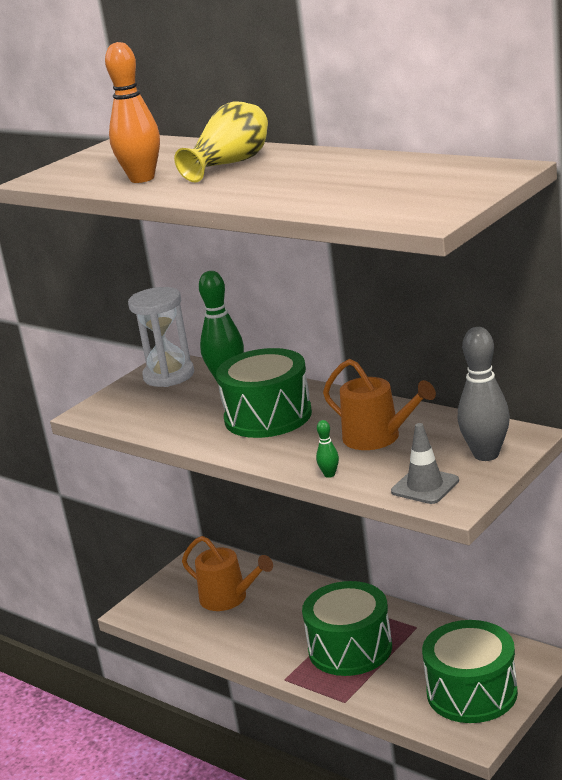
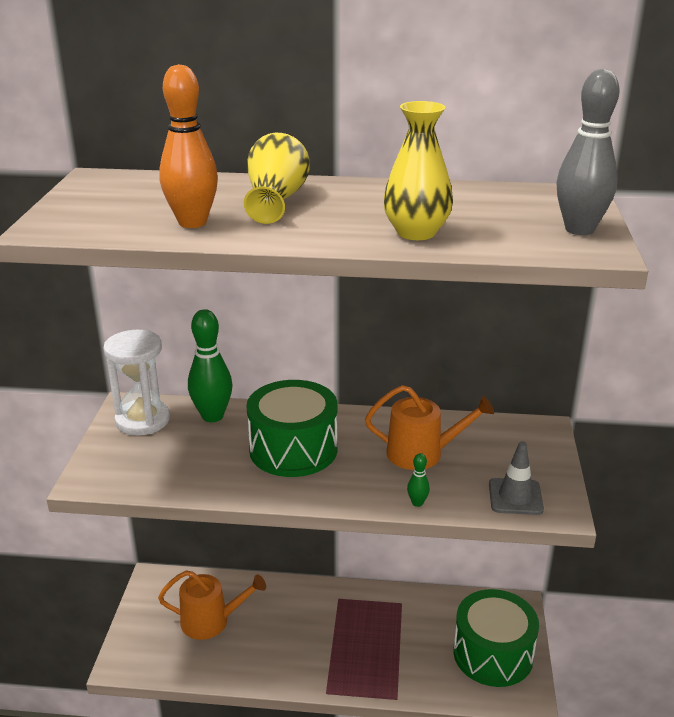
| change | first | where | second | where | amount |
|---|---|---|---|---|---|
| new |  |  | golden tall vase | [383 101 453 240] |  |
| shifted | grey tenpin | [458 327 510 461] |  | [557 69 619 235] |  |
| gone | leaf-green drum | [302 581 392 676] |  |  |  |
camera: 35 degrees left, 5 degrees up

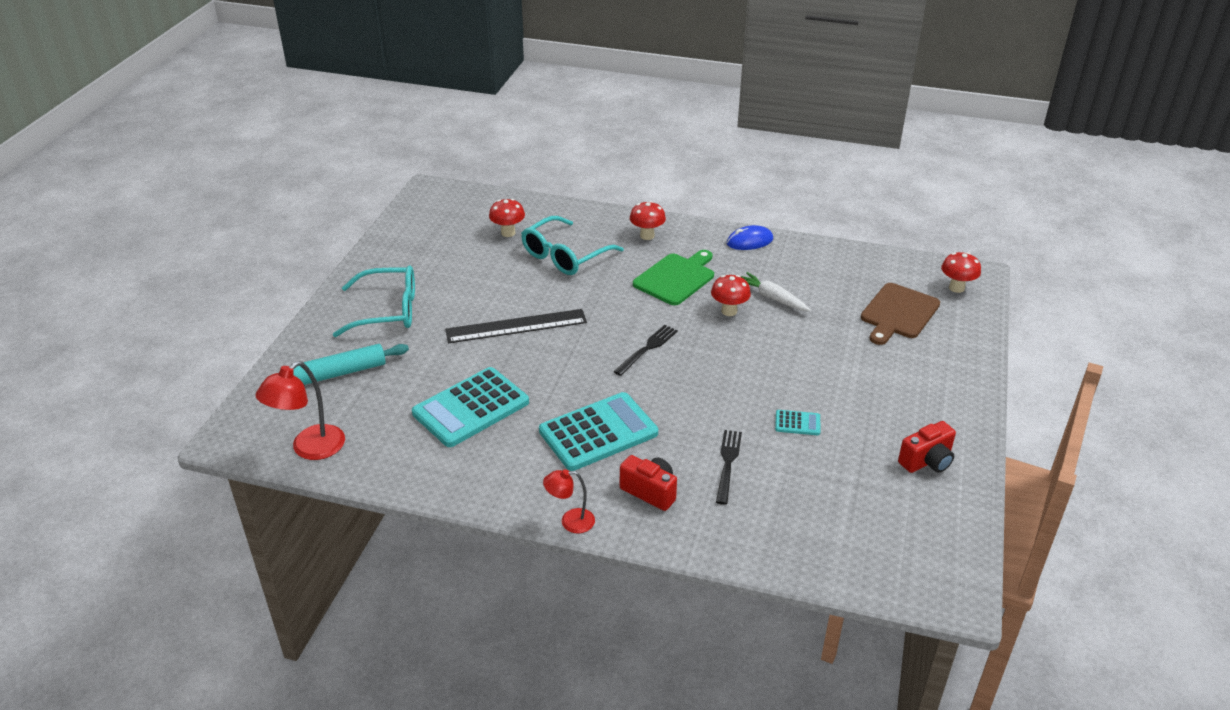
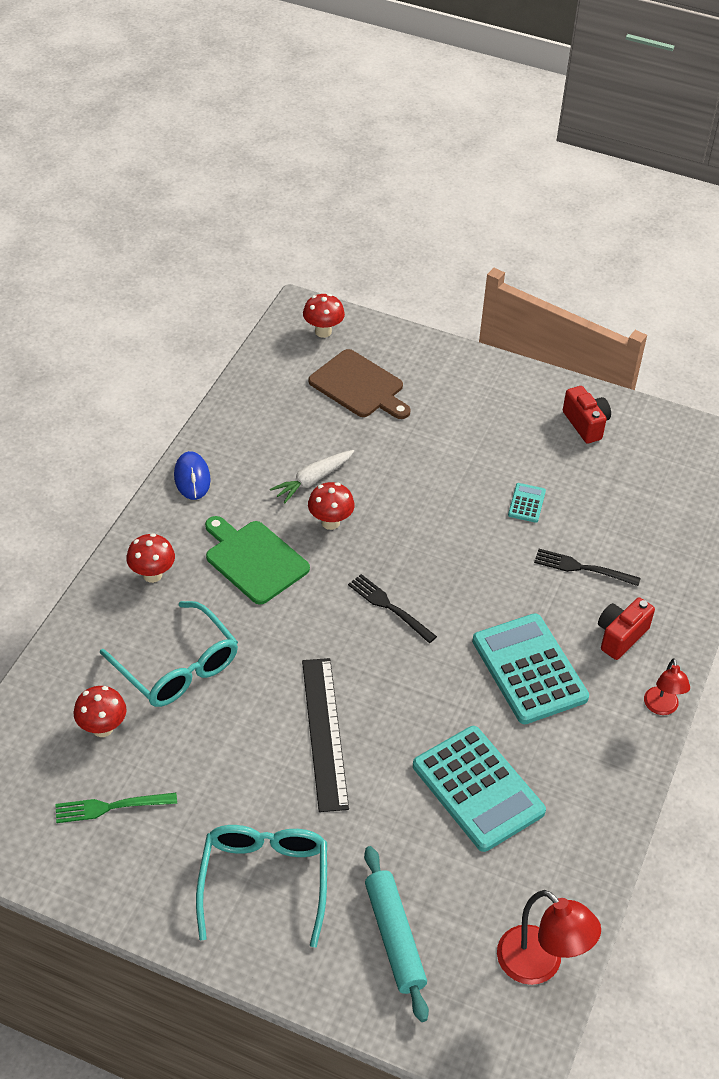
| change | first | where | second | where | amount |
|---|---|---|---|---|---|
| new |  |  | leaf-green dinner fork | [55 793 177 823] |  |
camera: 85 degrees left, 10 degrees up

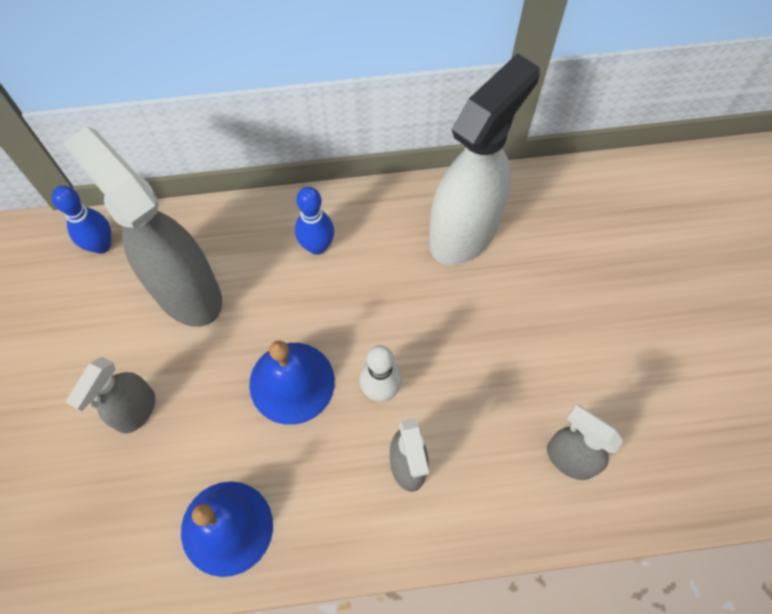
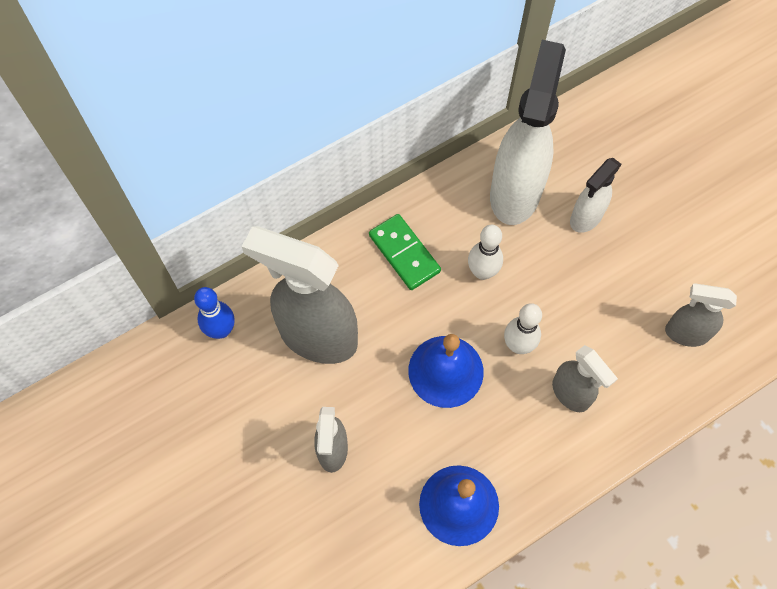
| change | first | where | second | where | amount |
|---|---|---|---|---|---|
| swapped | royal blue tenpin | [295 187 334 255] | leaf-green domino piece | [369 214 441 290] |  |
| new |  |  | pure white tenpin | [468 225 503 280] |  |
| new |  |  | pure white spray cleaner | [570 158 622 233] |  |
camera: 25 degrees left, 0 degrees up

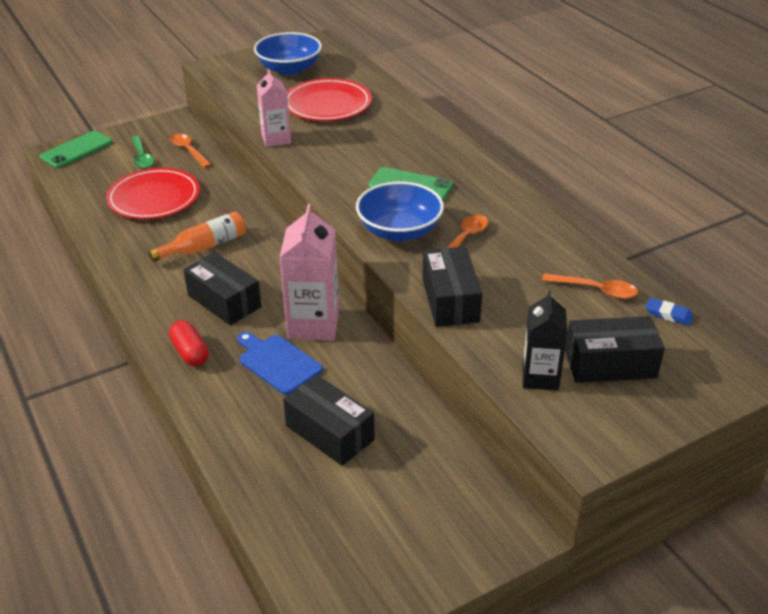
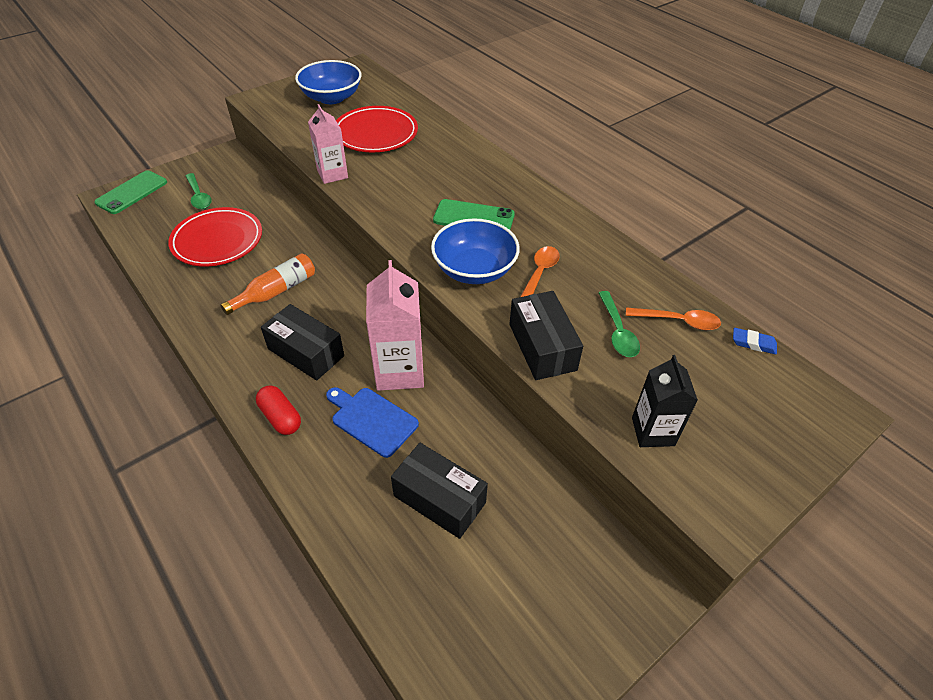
| change | first | where | second | where | amount |
|---|---|---|---|---|---|
| new |  |  | leaf-green spoon | [599 291 640 357] |  |
| gone | orange spoon | [169 134 212 168] |  |  |  |
| gone | ebony box | [565 316 665 383] |  |  |  |
camera: 10 degrees left, 10 degrees up

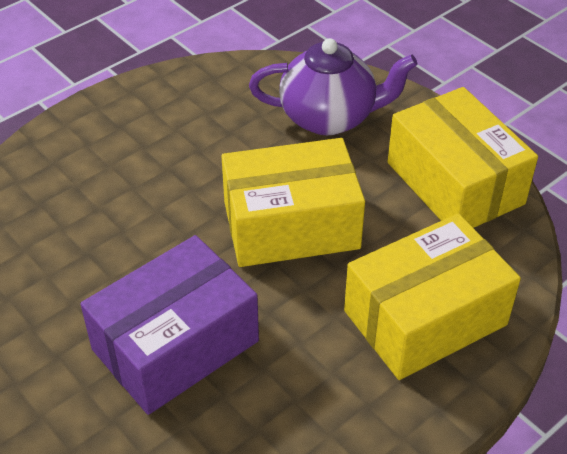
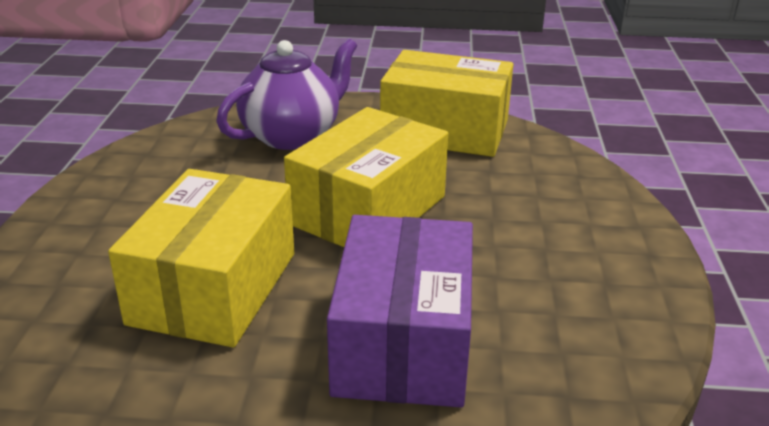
| change | first | where | second | where | amount |
|---|---|---|---|---|---|
| shifted | golden box | [344 213 521 380] |  | [108 169 294 347] |  |
camera: 45 degrees left, 15 degrees down

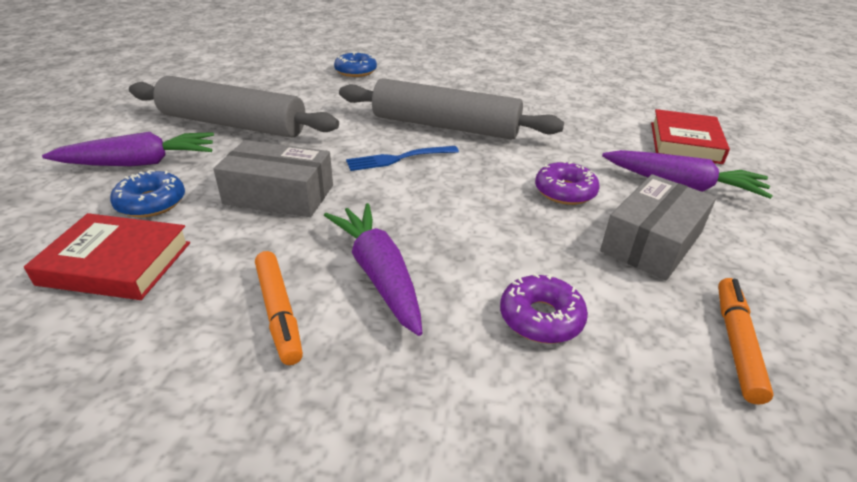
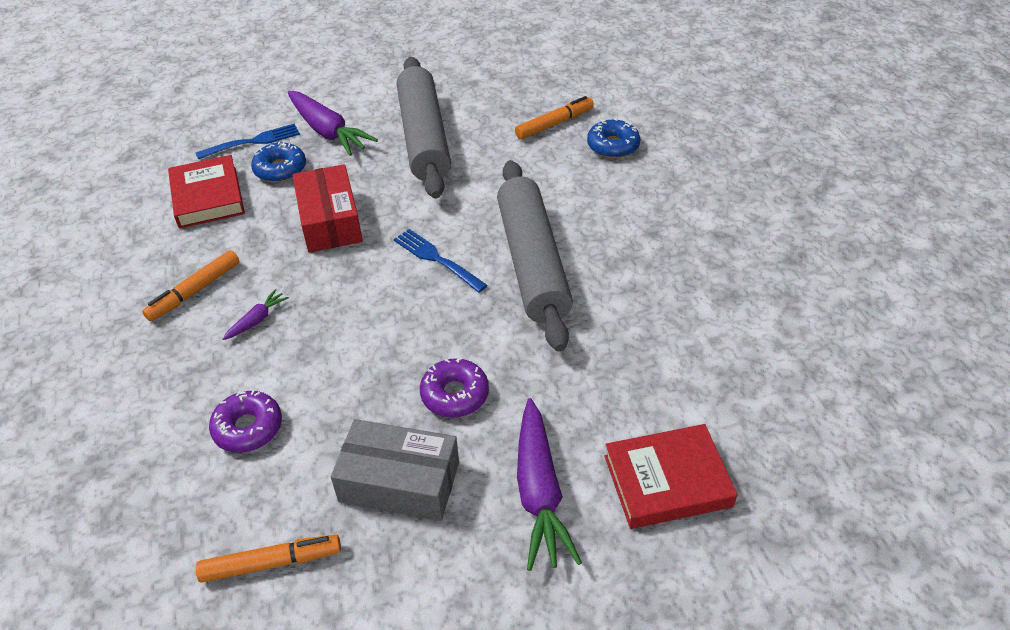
| change | first | where | second | where | amount |
|---|---|---|---|---|---|
| new |  |  | royal blue dinner fork | [196 124 300 160] |  |
| scaled | violet root vegetable | [324 203 422 336] |  | [223 289 289 340] | x0.47 |
| repainted | grey box | [213 140 333 217] | crimson box | [292 164 363 253] |  |
| new |  |  | orange felt pen | [515 96 594 139] |  |
camera: 65 degrees right, 10 degrees up

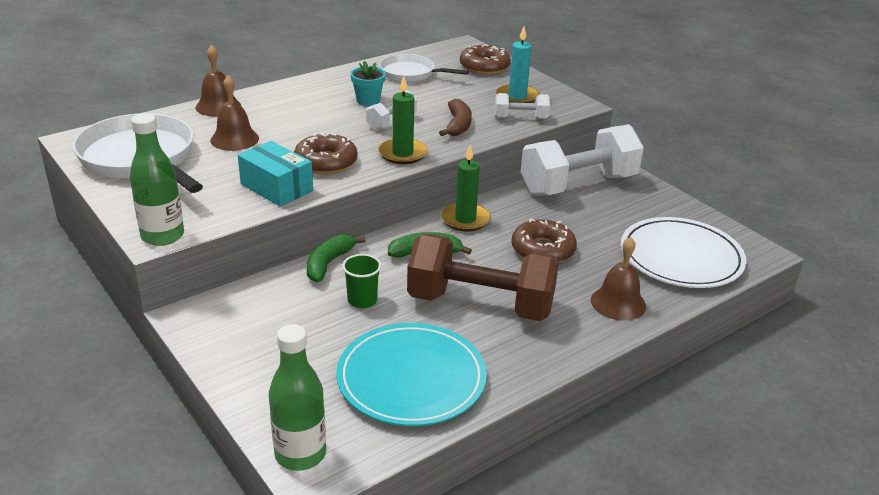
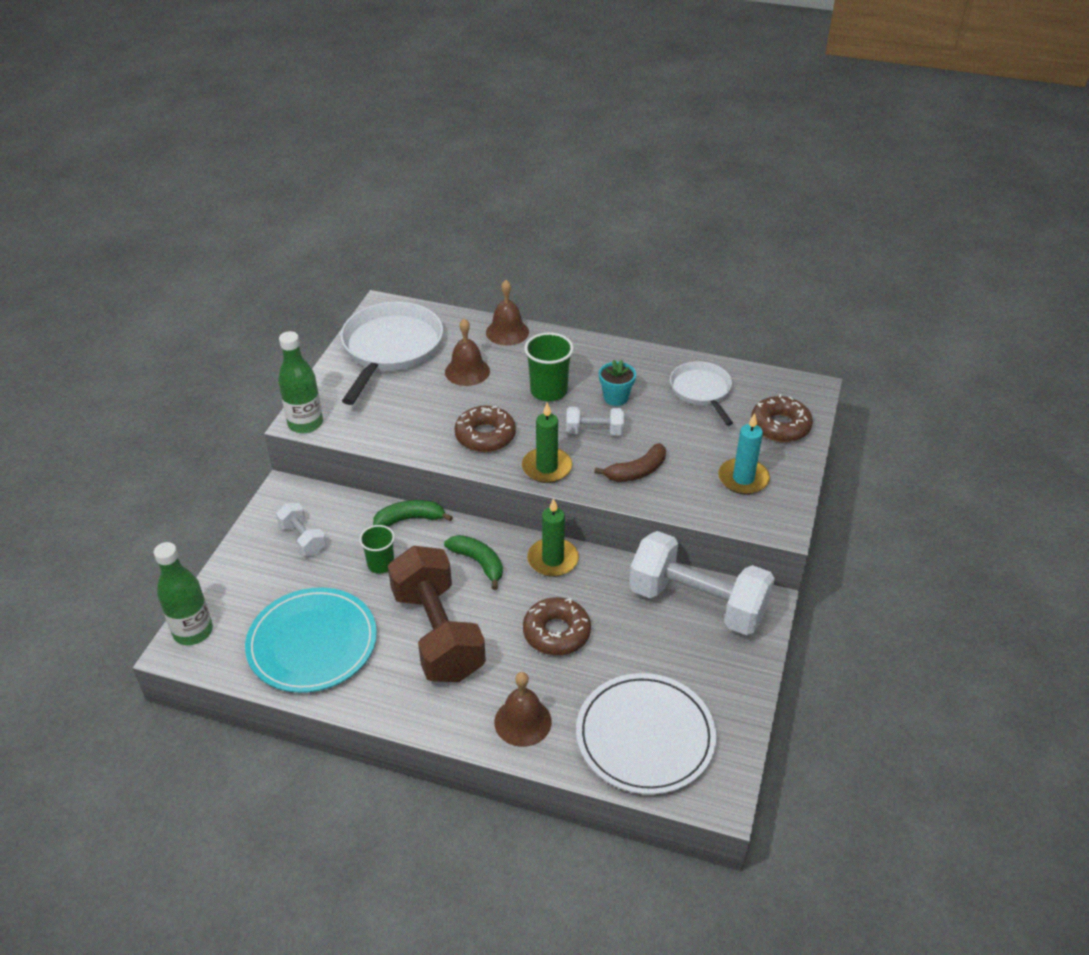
| change | first | where | second | where | amount |
|---|---|---|---|---|---|
| shifted | pure white hand weight | [495 93 550 119] |  | [276 503 326 556] |  |
| new |  |  | leaf-green cup | [524 333 574 401] |  |
| gone | aqua box | [238 141 313 207] |  |  |  |
camera: 55 degrees right, 10 degrees up

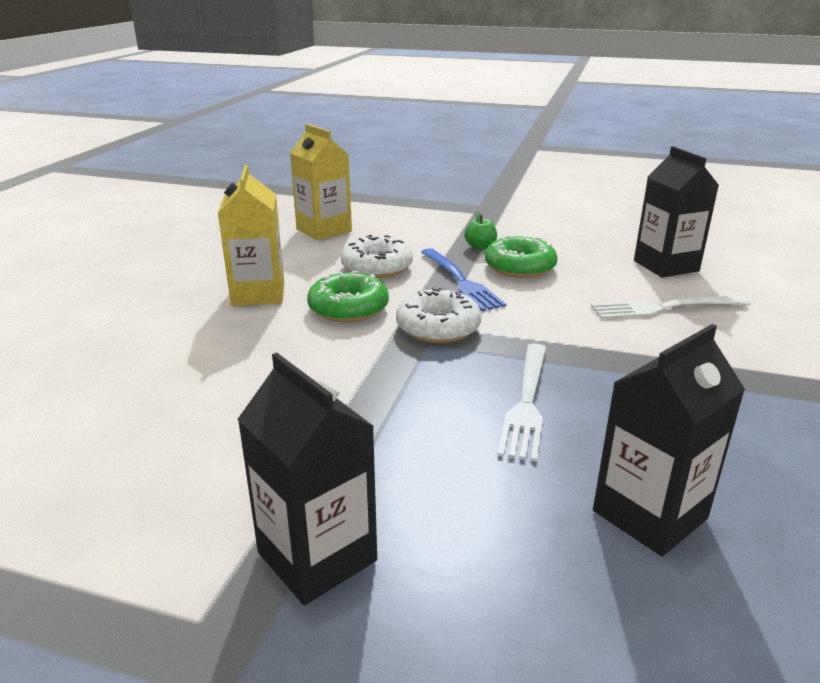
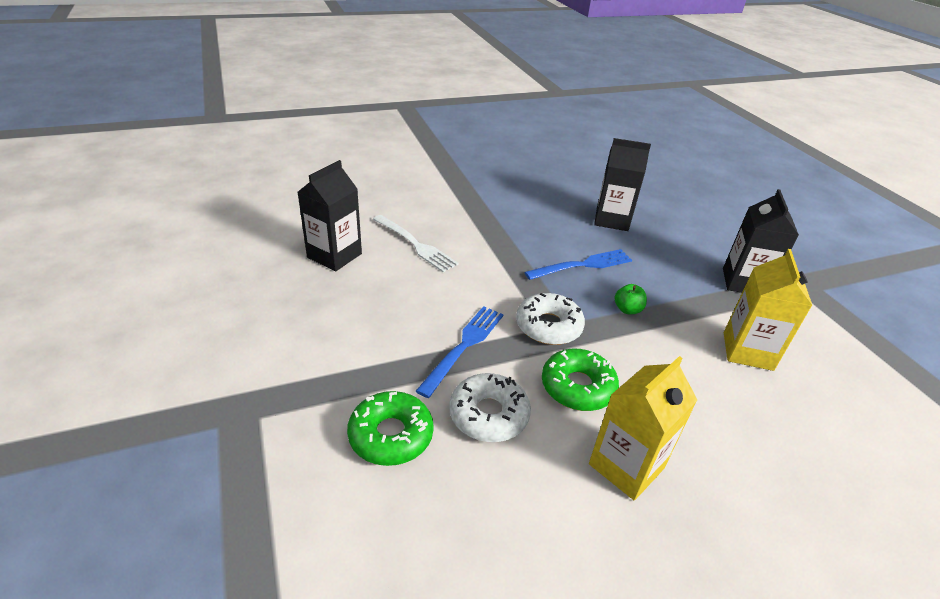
| change | first | where | second | where | amount |
|---|---|---|---|---|---|
| shifted | leaf-green donut | [485 235 558 278] |  | [347 391 434 466] |  |
| repainted | pure white dinner fork | [498 343 546 462] | royal blue dinner fork | [524 249 632 280] |  |
| shifted | leaf-green apple | [465 211 497 250] |  | [615 284 647 314] |  |
| shifted | golden carton | [290 124 352 241] |  | [724 249 813 371] |  |
camera: 130 degrees left, 10 degrees up

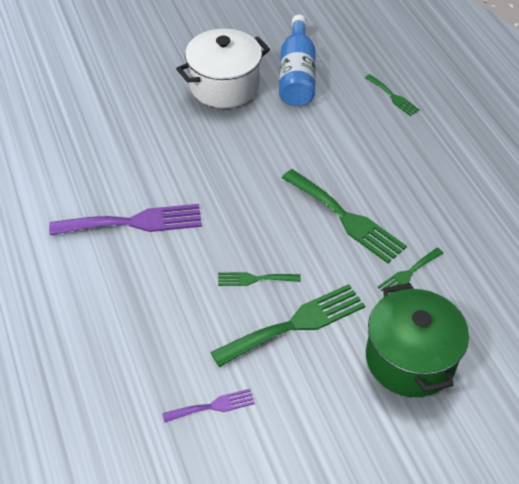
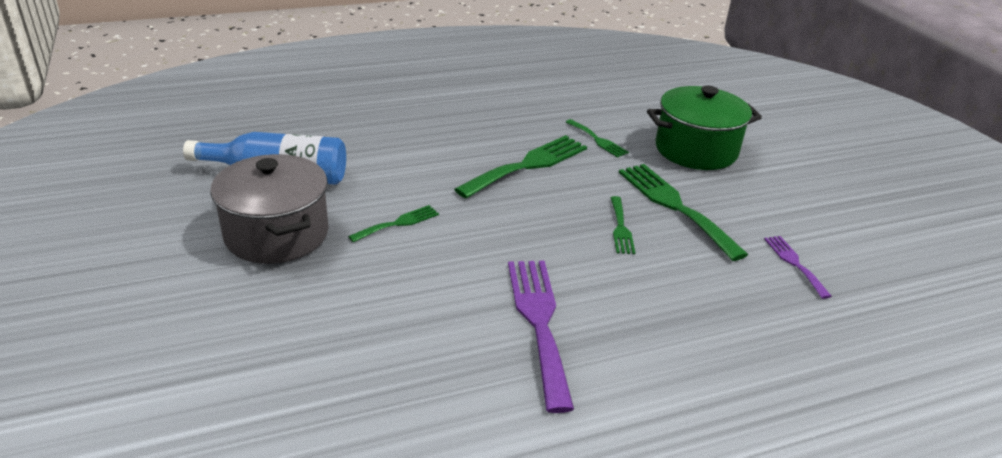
| change | first | where | second | where | amount |
|---|---|---|---|---|---|
| repainted | pure white stockpot | [176 29 270 108] | grey stockpot | [210 154 329 264] |  |
| shifted | leaf-green dinner fork | [365 74 420 116] |  | [348 205 439 243] |  |
camera: 90 degrees left, 15 degrees down

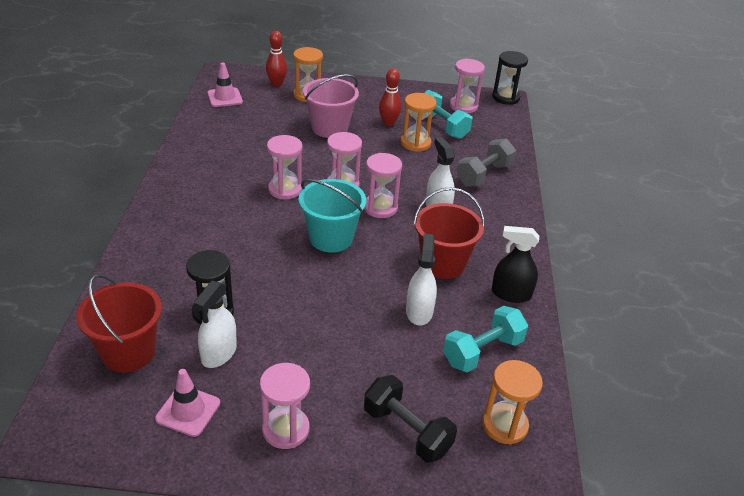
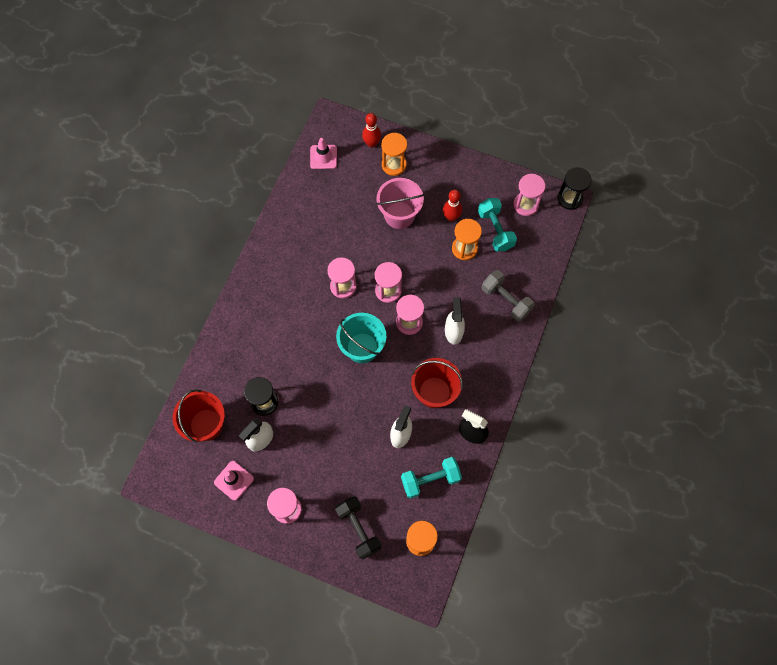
| change | first | where | second | where | amount |
|---|---|---|---|---|---|
| rotated | grey hand weight | [457 138 516 187] |  | [482 270 535 322] | 75 degrees clockwise |
camera: 20 degrees right, 30 degrees up

